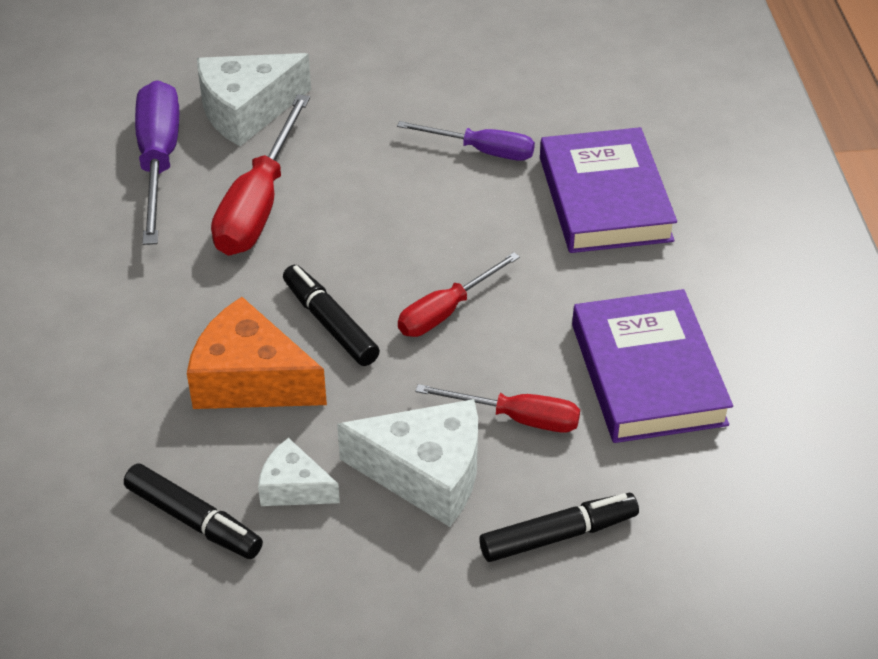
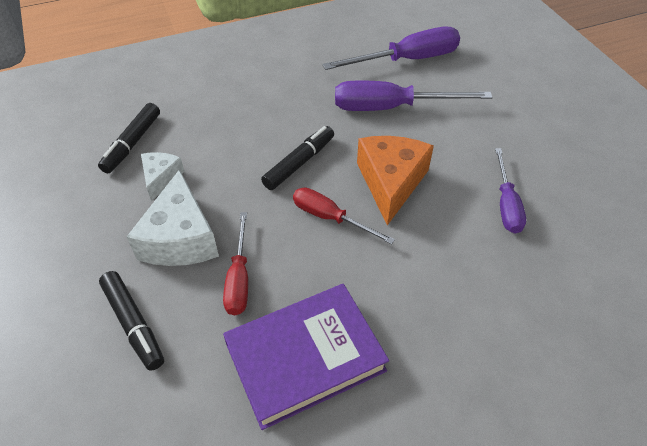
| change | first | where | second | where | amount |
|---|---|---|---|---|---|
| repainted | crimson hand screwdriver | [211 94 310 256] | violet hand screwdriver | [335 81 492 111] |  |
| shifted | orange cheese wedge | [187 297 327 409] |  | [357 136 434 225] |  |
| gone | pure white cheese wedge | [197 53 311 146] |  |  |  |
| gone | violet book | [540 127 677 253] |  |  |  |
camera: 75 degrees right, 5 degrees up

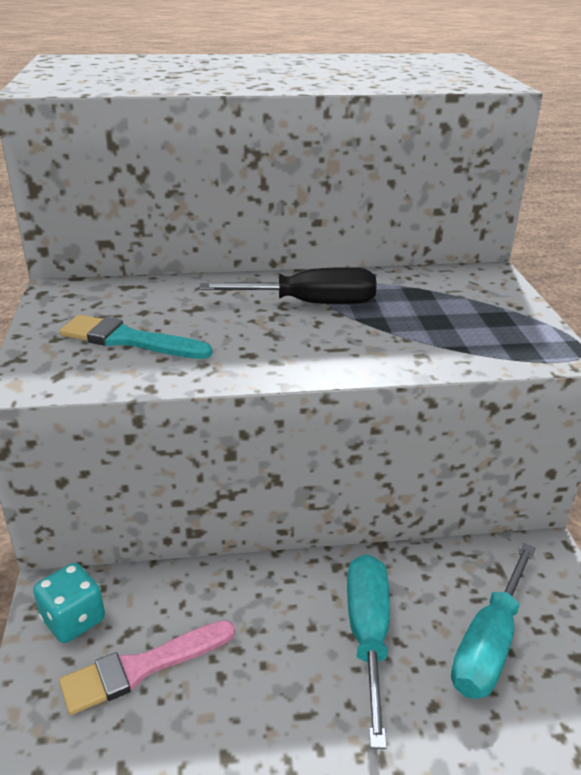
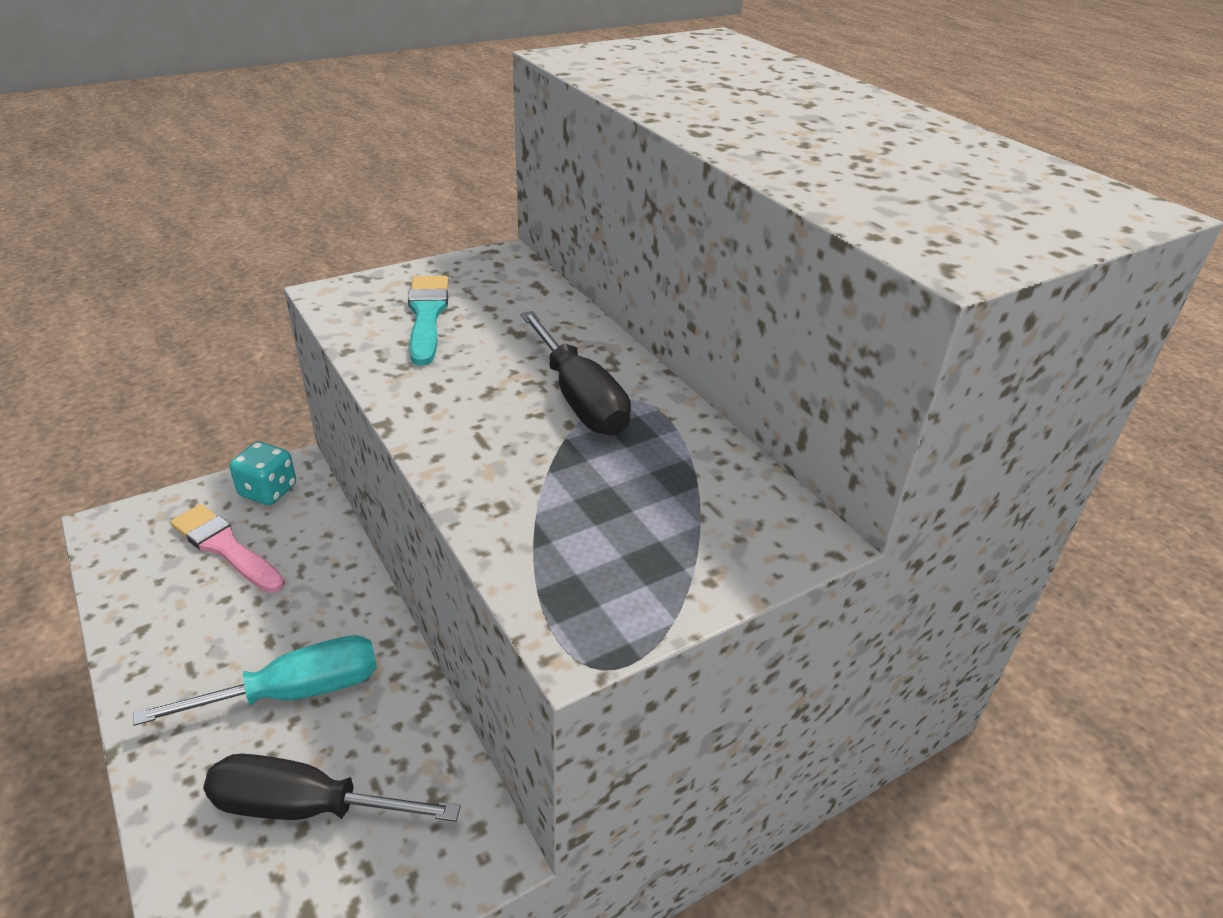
| change | first | where | second | where | amount |
|---|---|---|---|---|---|
| repainted | aqua hand screwdriver | [451 543 535 699] | ebony hand screwdriver | [203 754 461 822] |  |
camera: 65 degrees right, 5 degrees up

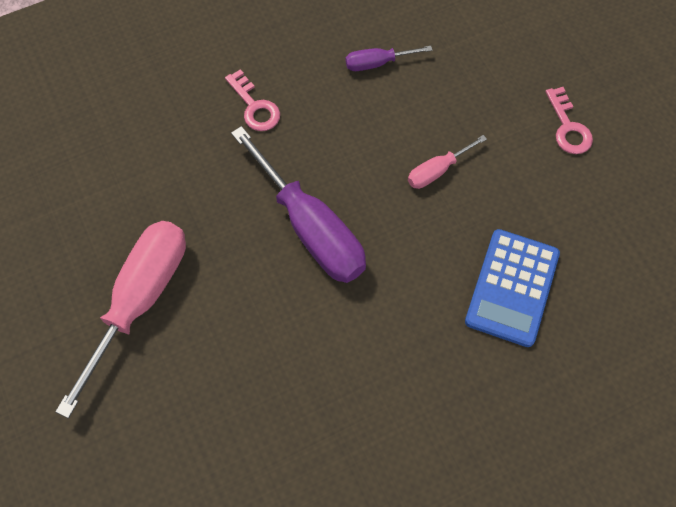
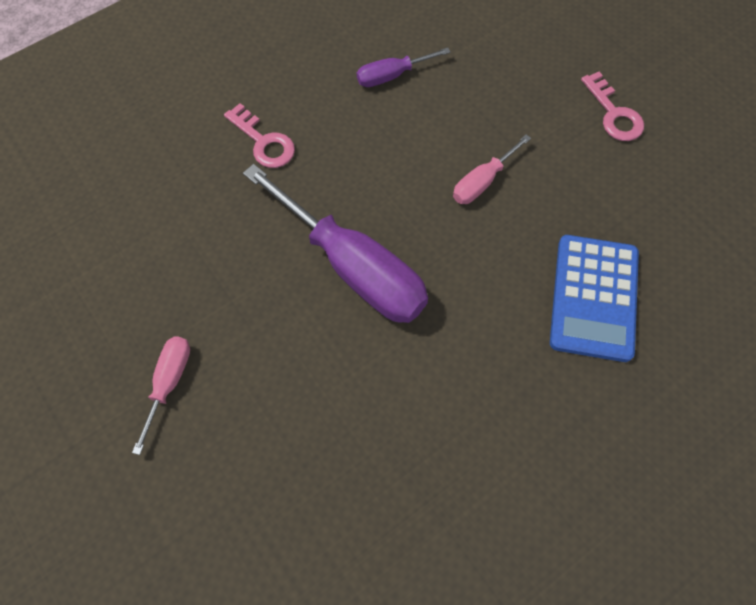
| change | first | where | second | where | amount |
|---|---|---|---|---|---|
| scaled | pink hand screwdriver | [55 221 186 418] |  | [132 336 190 455] | x0.48 |
camera: 10 degrees left, 0 degrees up

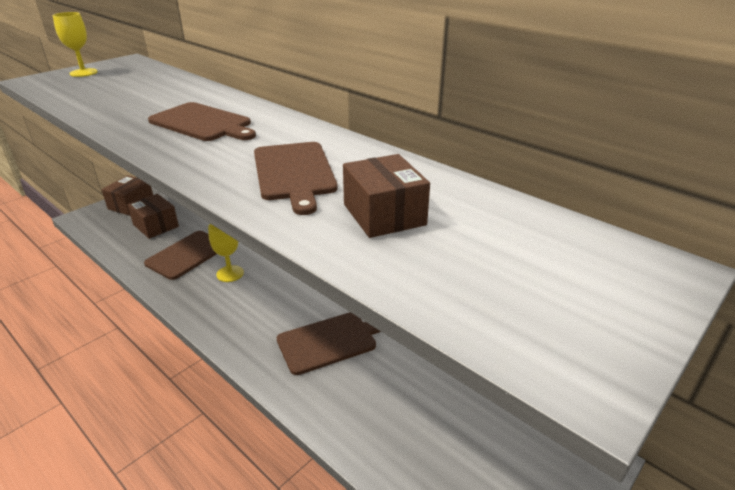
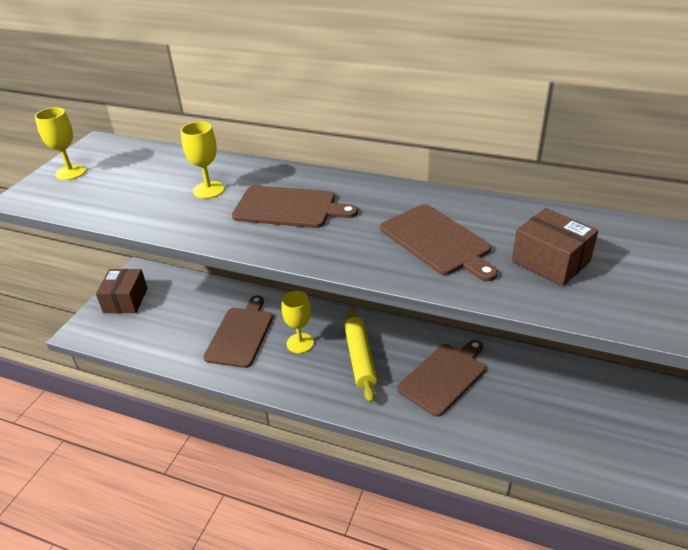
| change | first | where | second | where | amount |
|---|---|---|---|---|---|
| new |  |  | golden goblet | [181 122 225 199] |  |
| new |  |  | golden rolling pin | [344 308 377 403] |  |
| gone | dark brown box | [127 194 179 239] |  |  |  |
camera: 20 degrees left, 5 degrees up

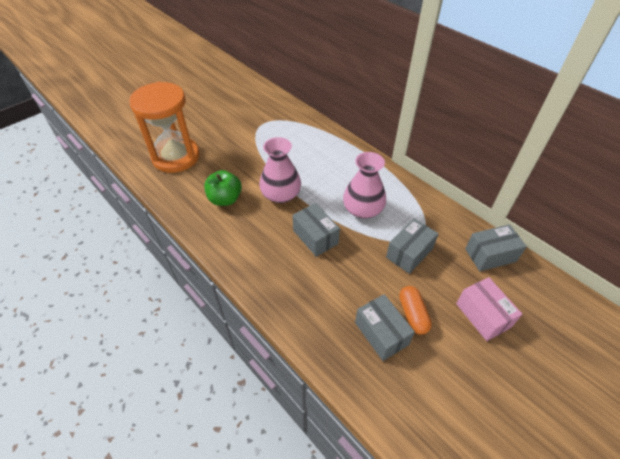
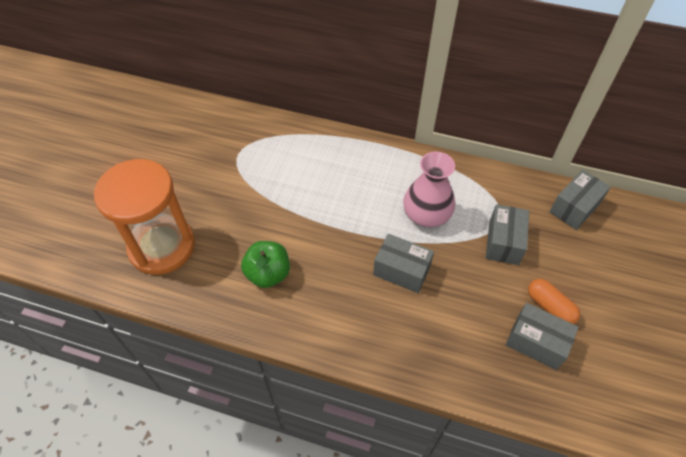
| change | first | where | second | where | amount |
|---|---|---|---|---|---|
| gone | pink tall vase | [259 137 301 203] |  |  |  |
| gone | pink box | [456 277 522 341] |  |  |  |
camera: 30 degrees left, 5 degrees up

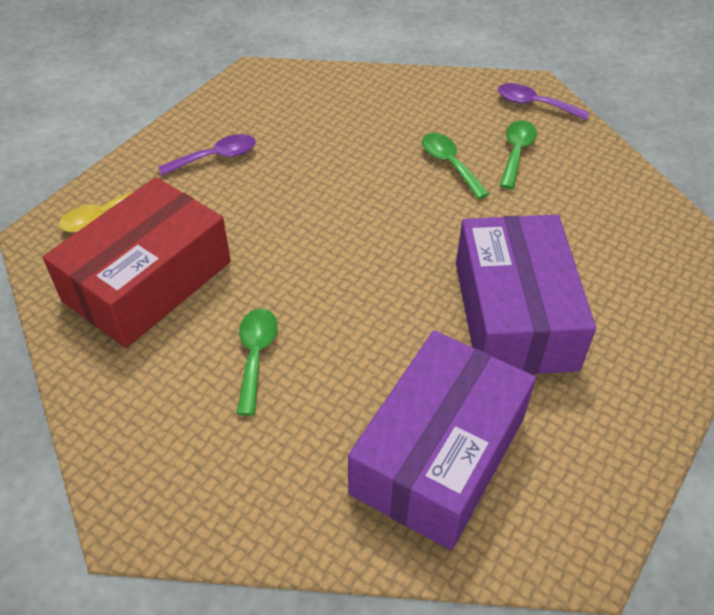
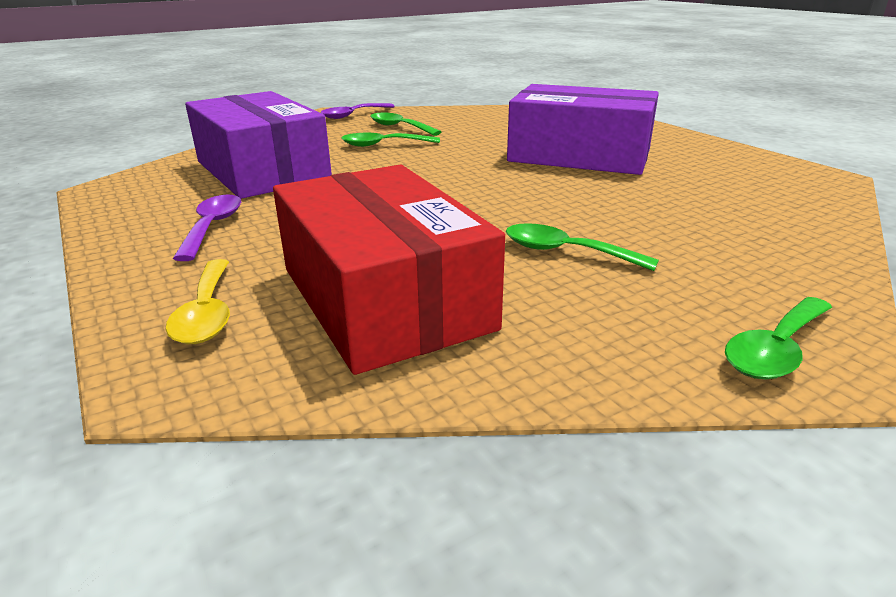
| change | first | where | second | where | amount |
|---|---|---|---|---|---|
| shifted | violet box | [348 330 536 550] |  | [185 91 332 199] |  |
| new |  |  | leaf-green spoon | [725 297 832 379] |  |
camera: 65 degrees left, 20 degrees down

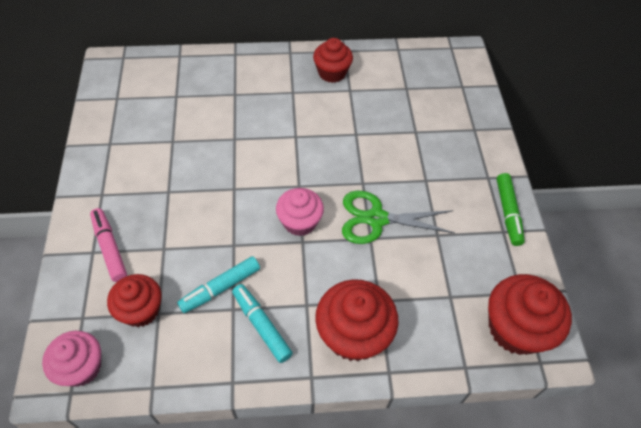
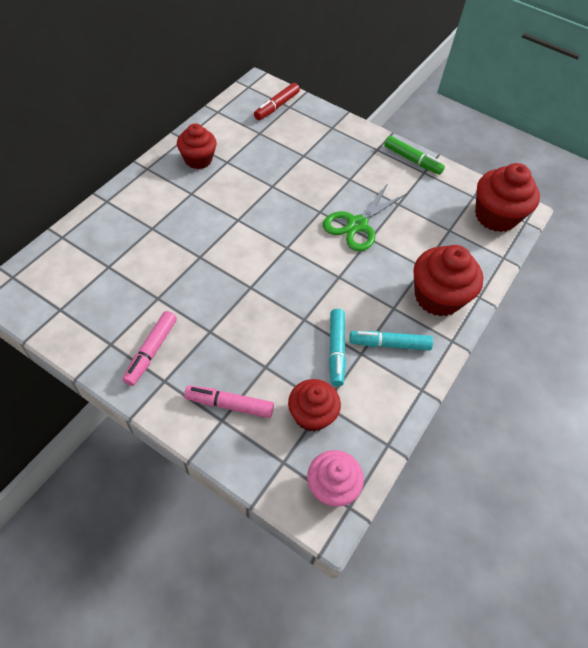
| change | first | where | second | where | amount |
|---|---|---|---|---|---|
| new |  |  | pink felt pen | [122 311 177 386] |  |
| new |  |  | crimson felt pen | [254 83 300 120] |  |
| gone | pink muffin | [276 188 324 236] |  |  |  |
camera: 55 degrees left, 0 degrees up

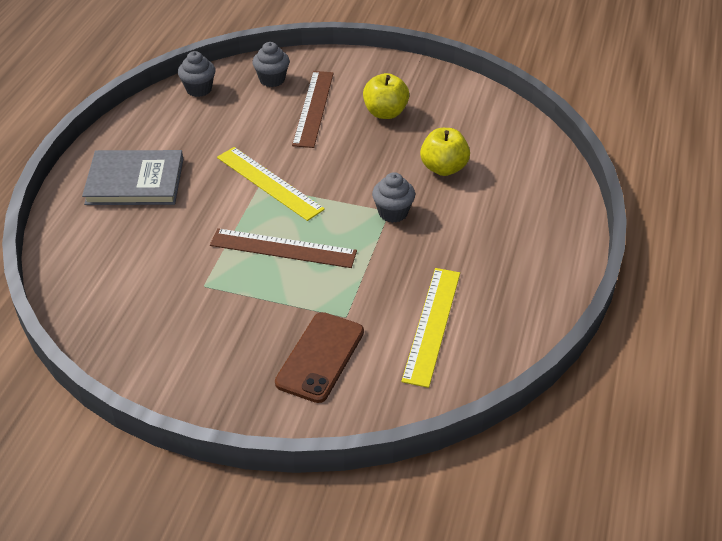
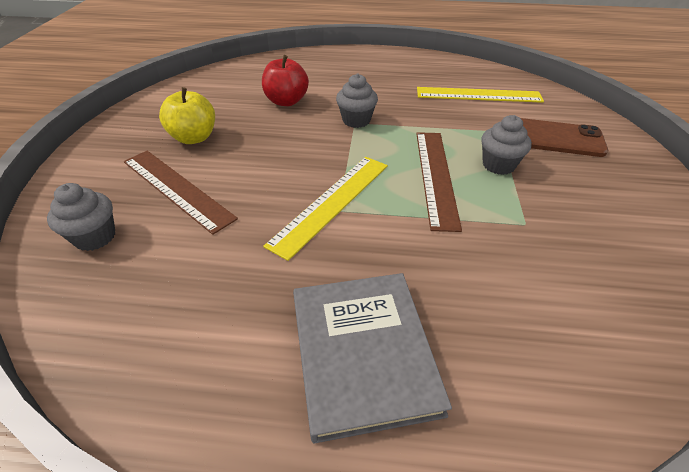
| change | first | where | second | where | amount |
|---|---|---|---|---|---|
| rotated | dark brown straightedge | [292 71 334 148] |  | [124 151 238 235] | 45 degrees clockwise |
| repainted | golden apple | [420 128 470 176] | crimson apple | [262 55 309 106] |  |
| shifted | grey muffin | [178 51 216 97] |  | [481 115 532 175] |  |
camera: 100 degrees left, 0 degrees up

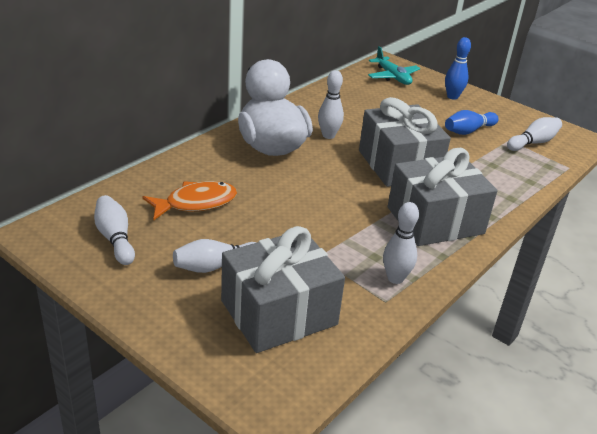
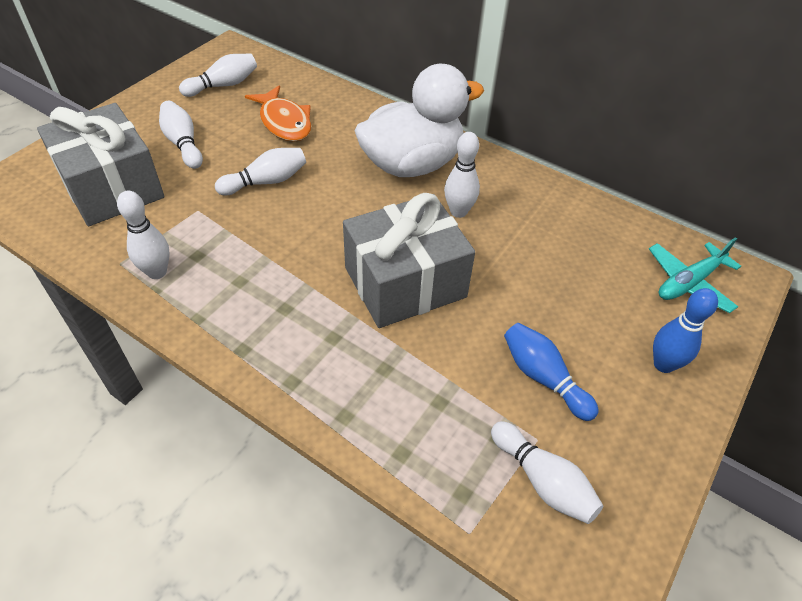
| change | first | where | second | where | amount |
|---|---|---|---|---|---|
| new |  |  | pure white tenpin | [215 148 306 195] |  |
| gone | grey present | [388 148 497 246] |  |  |  |
camera: 85 degrees right, 15 degrees up

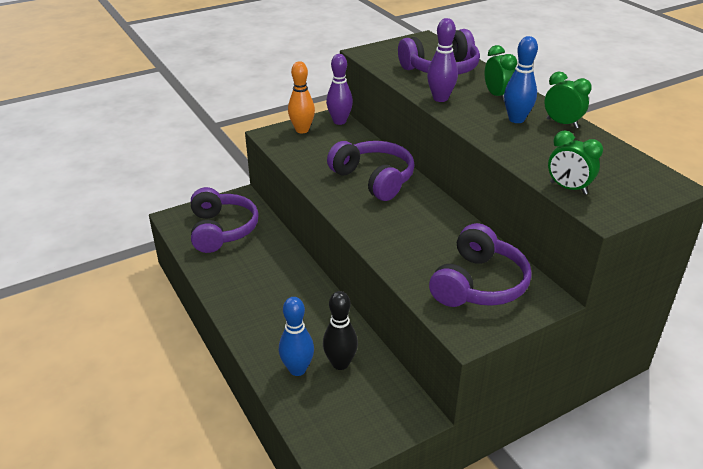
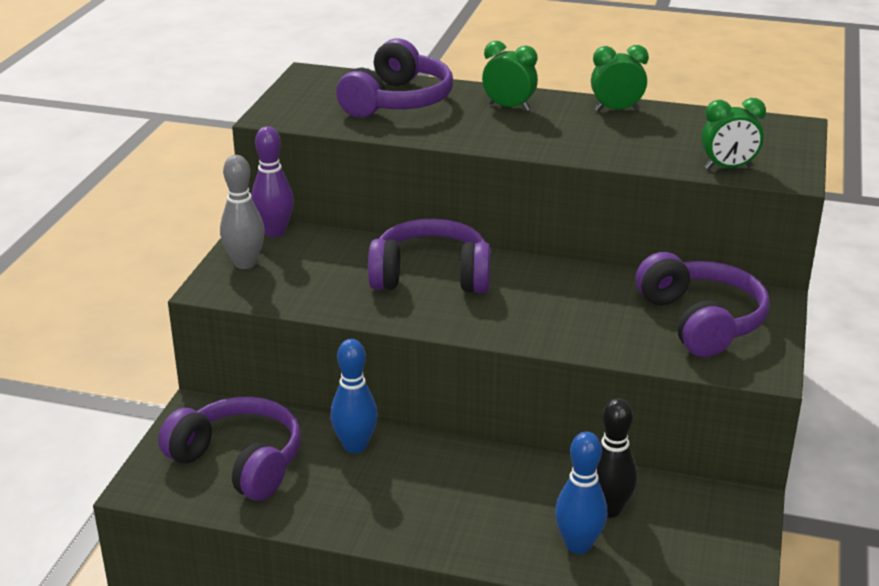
| change | first | where | second | where | amount |
|---|---|---|---|---|---|
| repainted | orange tenpin | [288 61 315 133] | grey tenpin | [220 155 265 269] |  |
| shifted | royal blue tenpin | [504 36 538 123] |  | [330 339 378 453] |  |
| gone | violet tenpin | [427 18 458 102] |  |  |  |
camera: 45 degrees left, 5 degrees down

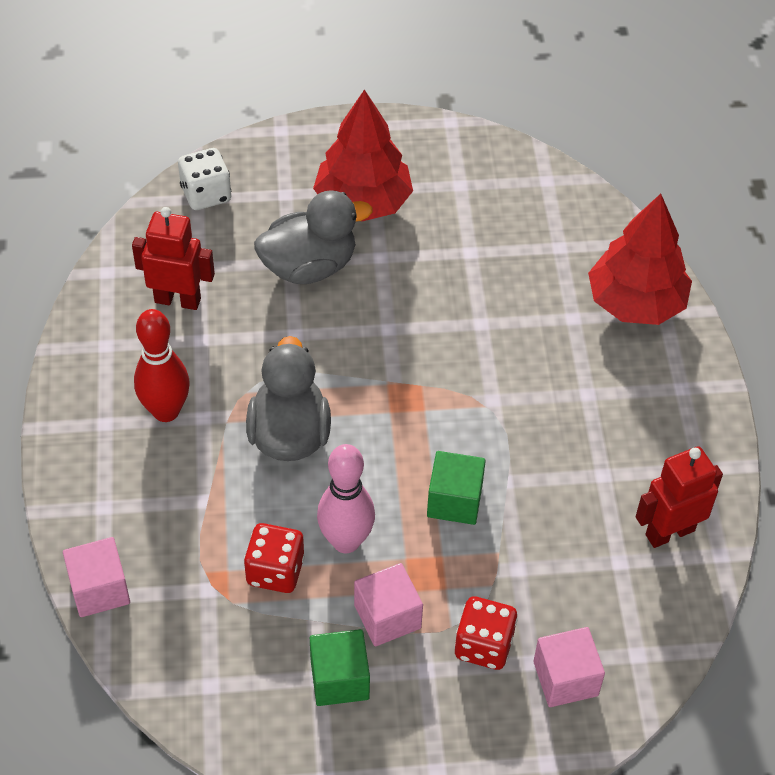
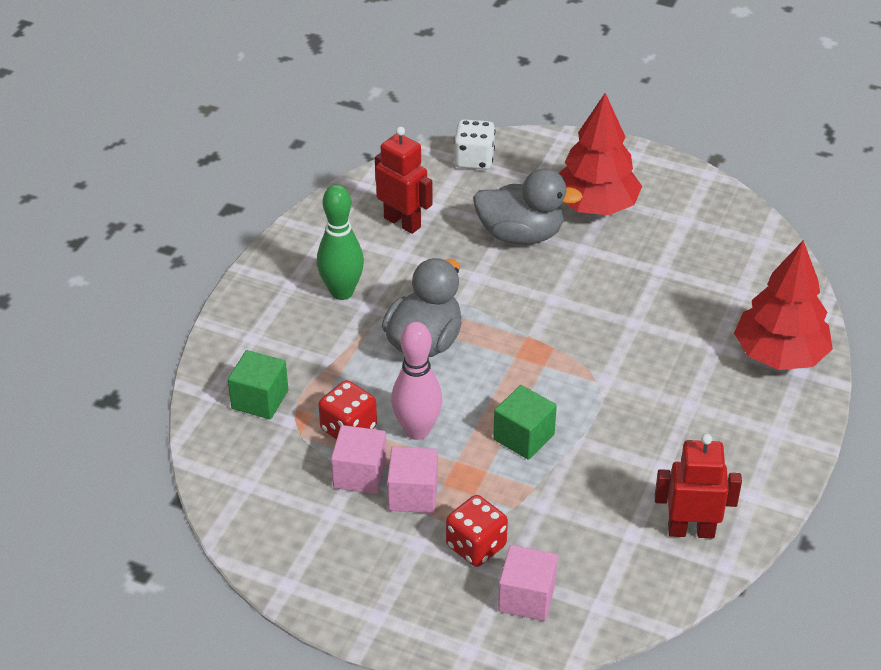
| change | first | where | second | where | amount |
|---|---|---|---|---|---|
| shifted | leaf-green solid cube | [310 629 370 706] |  | [228 350 288 419] |  |
| repainted | crimson tenpin | [134 309 190 422] | leaf-green tenpin | [317 185 364 300] |  |
| shifted | pink solid cube | [63 537 130 617] |  | [331 425 387 494] |  |
camera: 30 degrees right, 10 degrees down

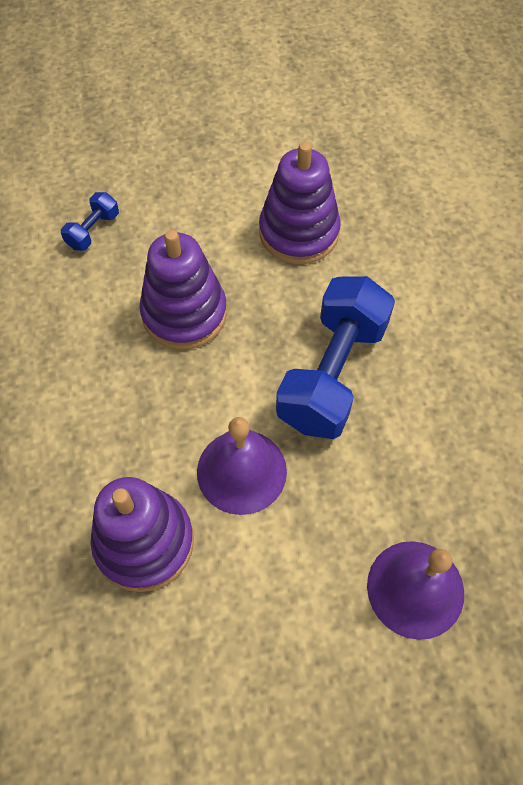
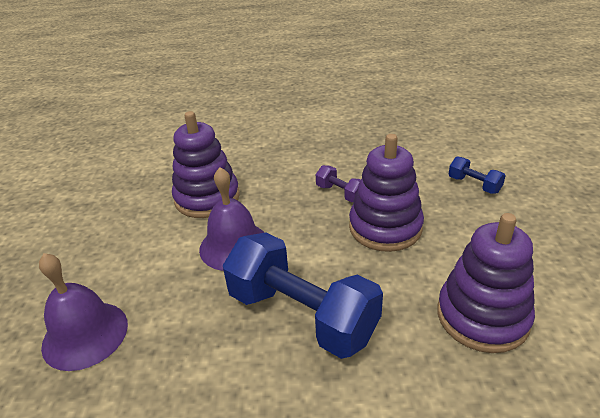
| change | first | where | second | where | amount |
|---|---|---|---|---|---|
| new |  |  | violet hand weight | [316 165 361 202] |  |
camera: 105 degrees right, 25 degrees down

